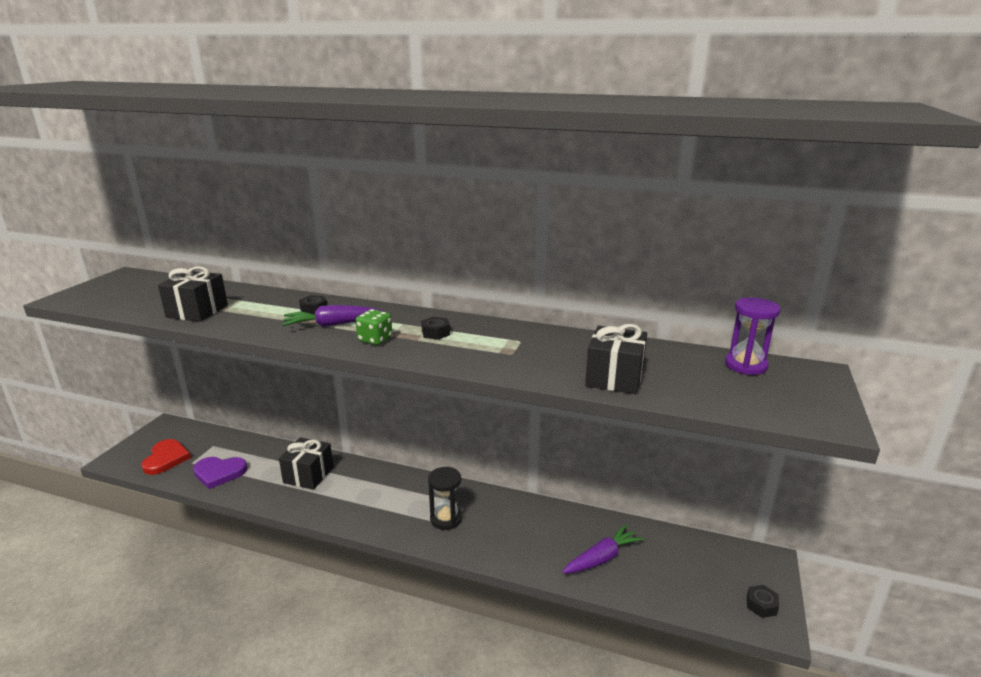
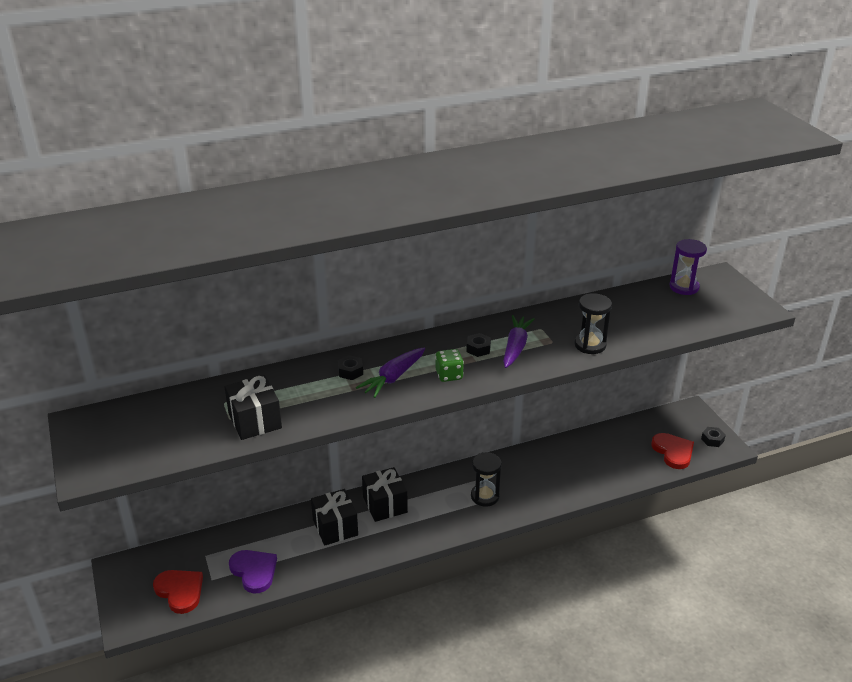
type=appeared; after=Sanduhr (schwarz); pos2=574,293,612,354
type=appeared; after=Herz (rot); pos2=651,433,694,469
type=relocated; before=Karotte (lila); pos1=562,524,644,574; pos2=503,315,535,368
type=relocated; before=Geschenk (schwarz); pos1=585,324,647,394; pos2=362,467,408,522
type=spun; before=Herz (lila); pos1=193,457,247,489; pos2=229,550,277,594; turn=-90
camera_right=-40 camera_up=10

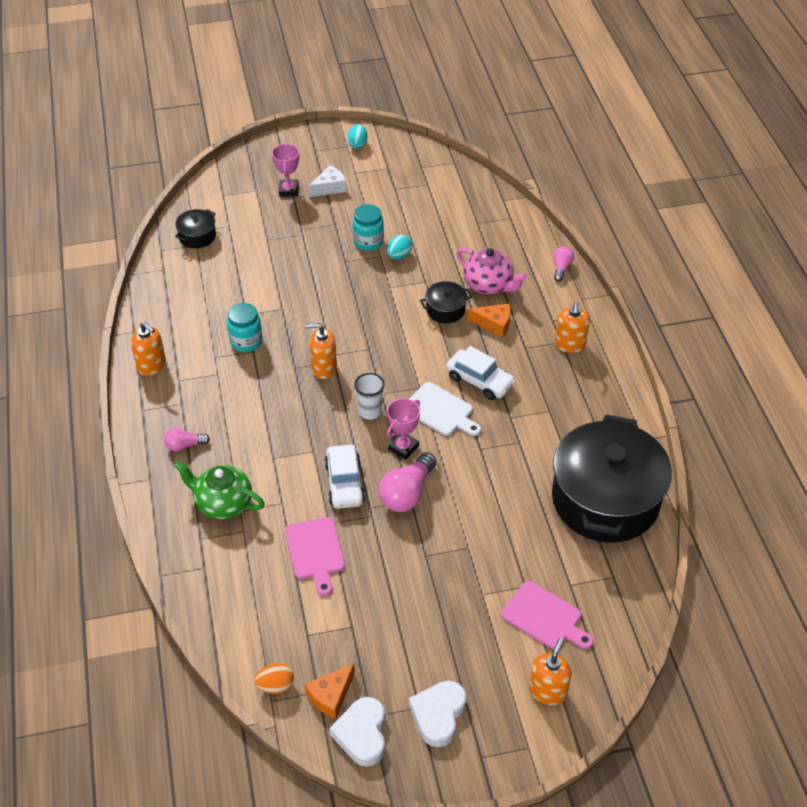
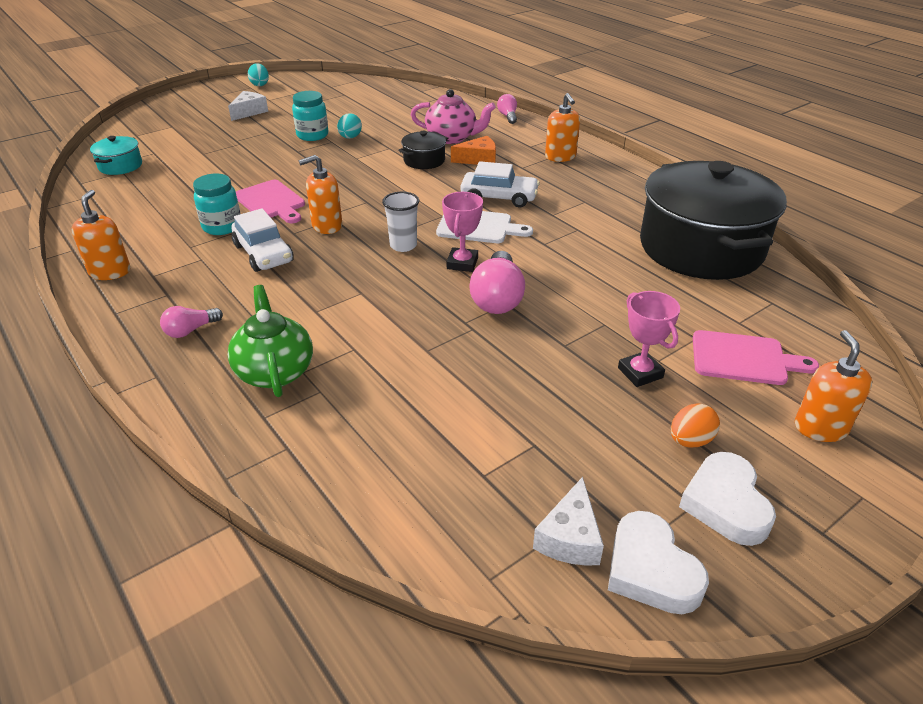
type=relocated; before=Ei (orange); pos1=254,663,294,694; pos2=671,403,720,448
type=relocated; before=Pokal (rosa); pos1=272,143,299,196; pos2=618,291,680,387
type=relocated; before=Schneidebrett (rosa); pos1=285,517,345,596; pos2=236,180,305,223
type=relocated; before=Auto (weiß); pos1=324,445,365,509; pos2=231,209,294,272
type=colour; before=Kochtopf (schwarz); after=Kochtopf (türkis); pos1=175,209,216,248; pos2=90,136,142,175
type=colour; before=Käse (orange); after=Käse (weiß); pos1=305,664,355,719; pos2=533,477,604,566
type=spun; before=Seifenspender (orange); pos1=131,322,166,376; pos2=71,190,131,280; turn=-105
type=spun; before=Teekanne (grün); pos1=174,460,265,519; pos2=228,285,313,397; turn=75
camera_right=-25 camera_up=-10

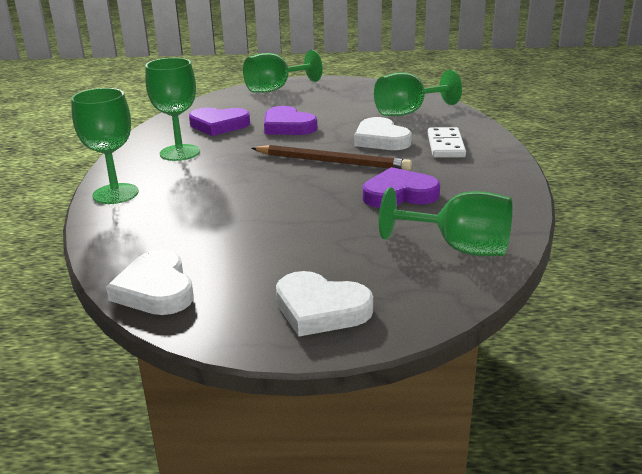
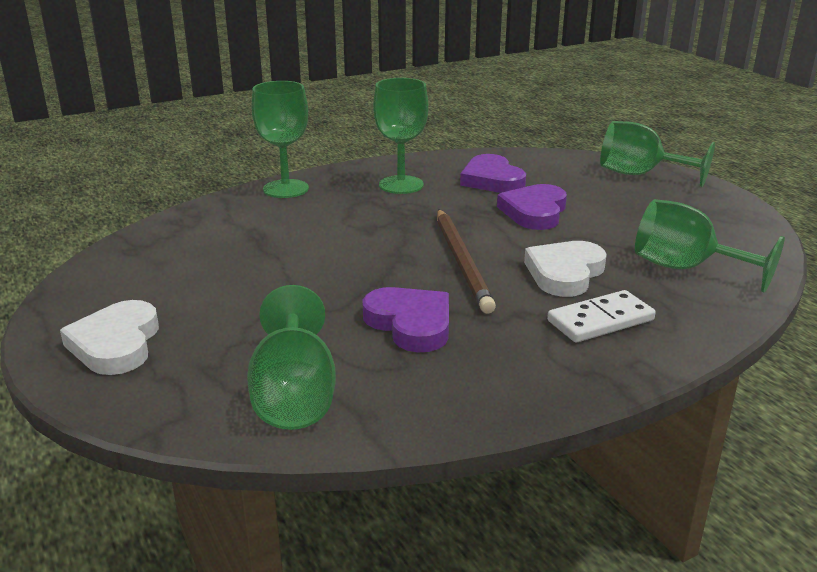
type=missing; before=Herz (weiß); pos1=106,250,194,315
camera_right=60 camera_up=0

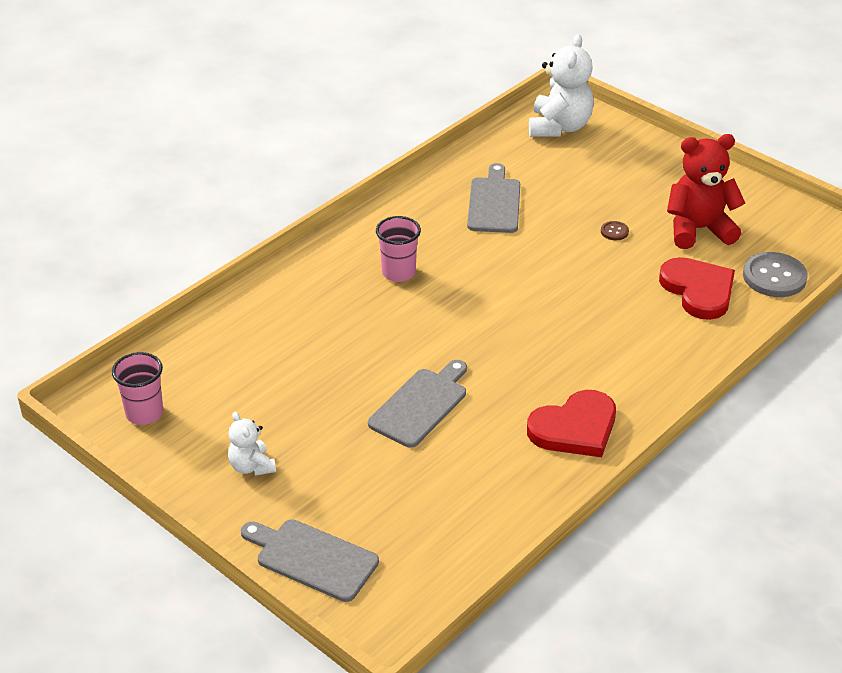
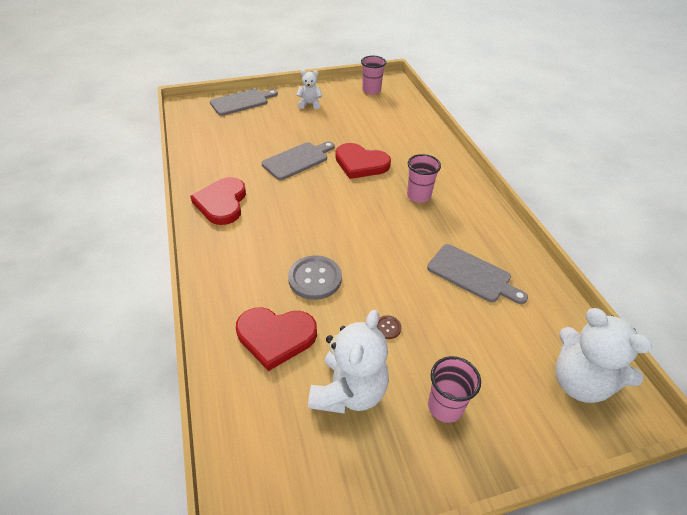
type=appeared; after=Herz (rot); pos2=336,143,391,179
type=appeared; after=Becher (rosa); pos2=428,356,481,423
type=relocated; before=Knopf (grau); pos1=743,252,808,297; pos2=288,255,342,300
type=colour; before=Teddybär (rot); after=Teddybär (weiß); pos1=667,134,745,249; pos2=308,310,389,414
type=spun; before=Schneidebrett (grau); pos1=368,360,467,448; pos2=262,141,335,180; turn=-105
camera_right=120 camera_up=5

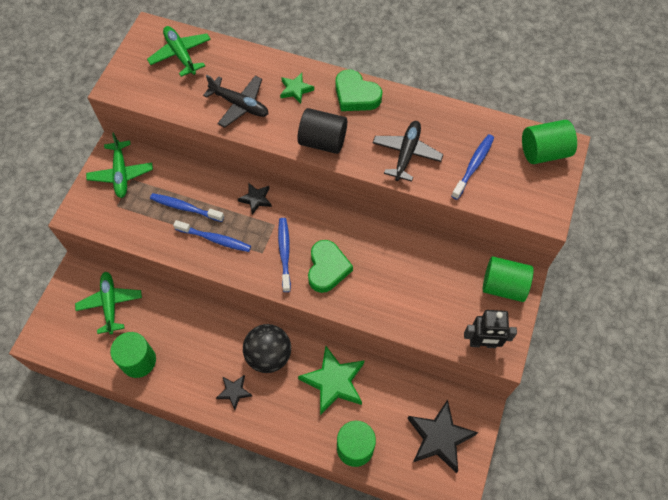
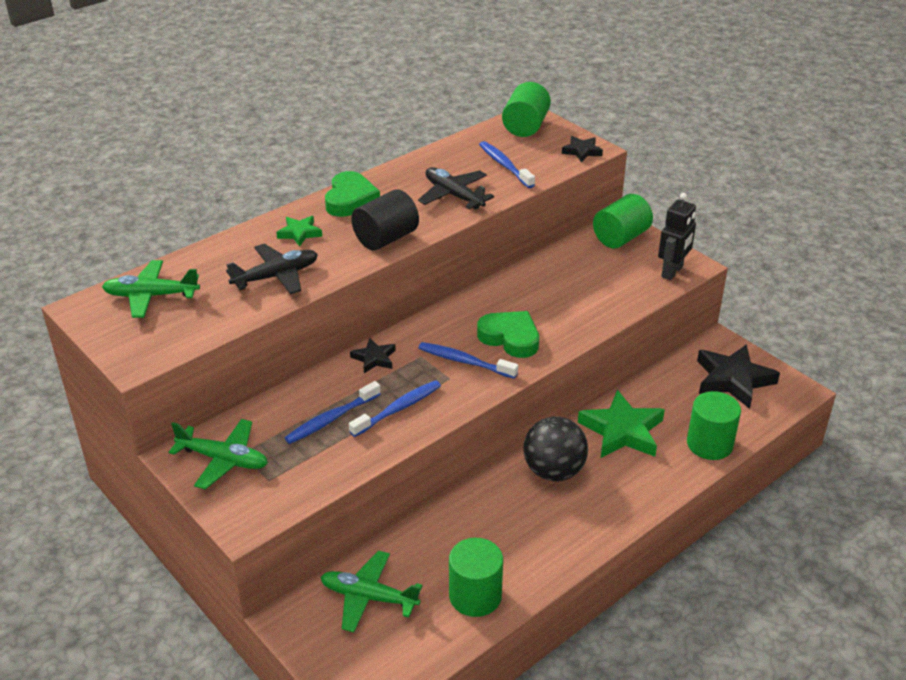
type=relocated; before=Stern (schwarz); pos1=216,375,252,410; pos2=562,136,603,162
type=spun; before=Herz (grün); pos1=336,69,382,111; pos2=325,171,380,217; turn=-60
camera_right=-60 camera_up=-25

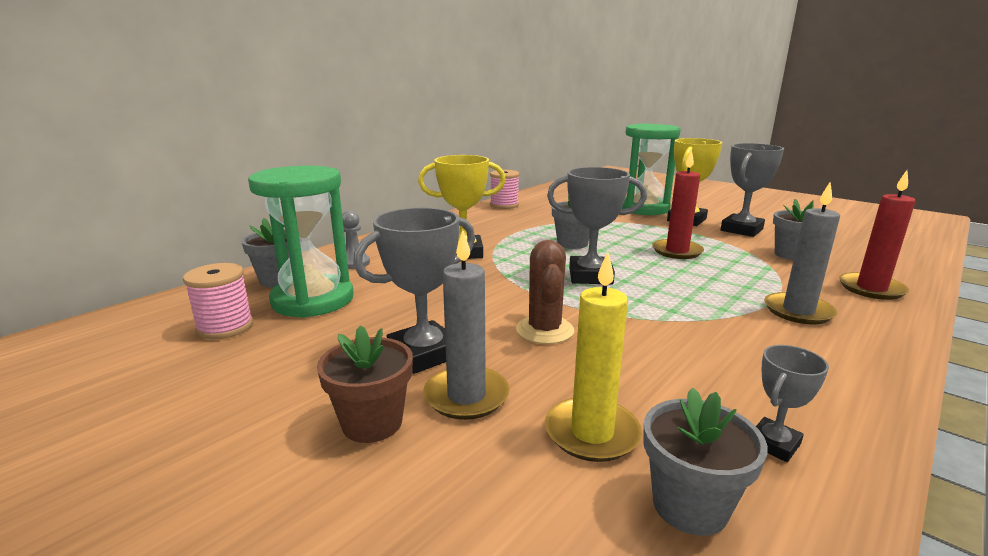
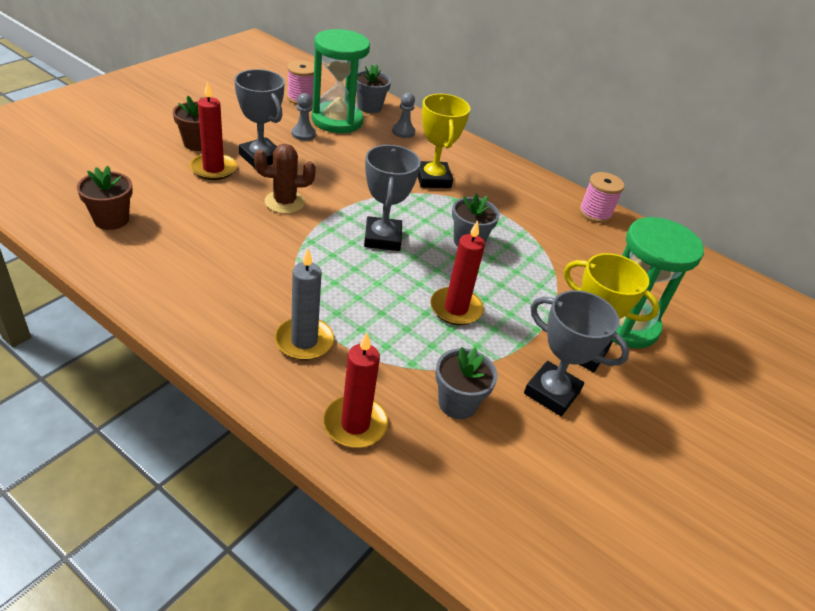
type=missing; before=Kerze (gelb); pos1=545,252,642,462
type=missing; before=Pokal (grau); pos1=756,345,829,462
type=appeared; after=Bauer (grau); pos2=292,93,316,141
type=colour; before=Kerze (grau); after=Kerze (rot); pos1=423,230,510,420; pos2=190,81,237,180
type=colour; before=Blumentopf (grau); after=Blumentopf (braun); pos1=643,388,768,536; pos2=77,166,133,230
camera_right=80 camera_up=20

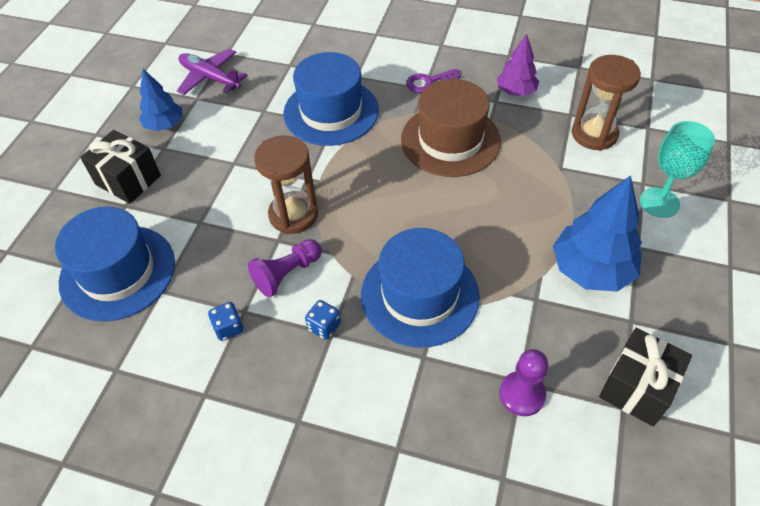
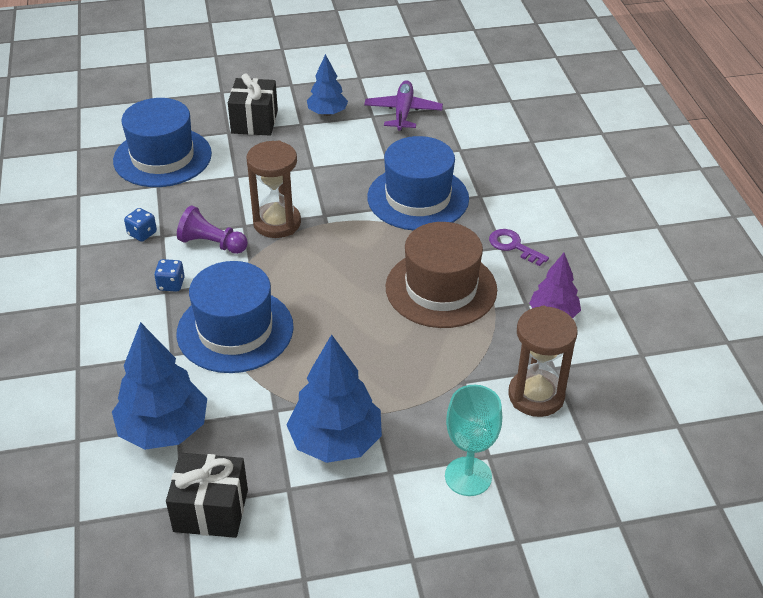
type=exchanged; before=Bauer (lila); after=Baum (blau); pos1=499,349,548,416; pos2=112,322,207,450
camera_right=60 camera_up=-10

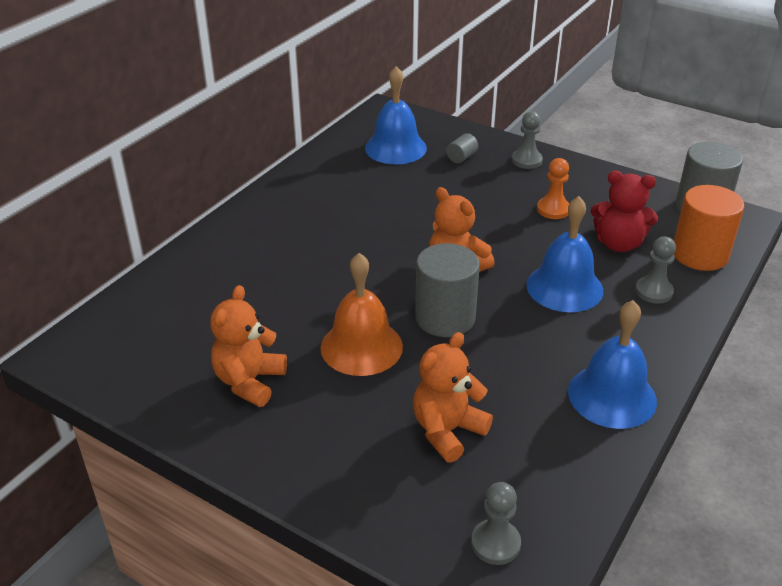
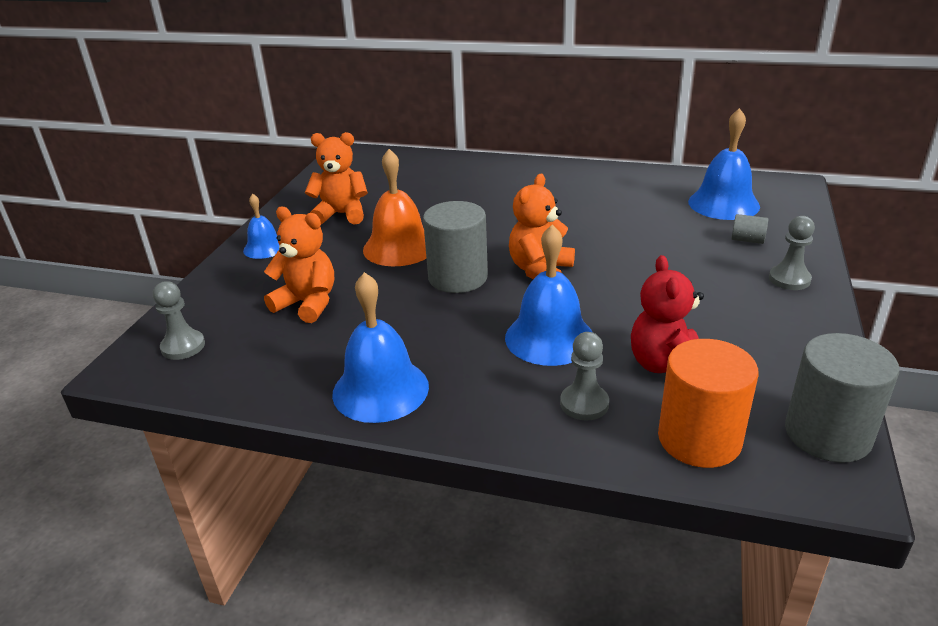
type=missing; before=Bauer (orange); pos1=537,158,569,219
type=appeared; after=Glocke (blau); pos2=243,193,279,259
camera_right=75 camera_up=-5

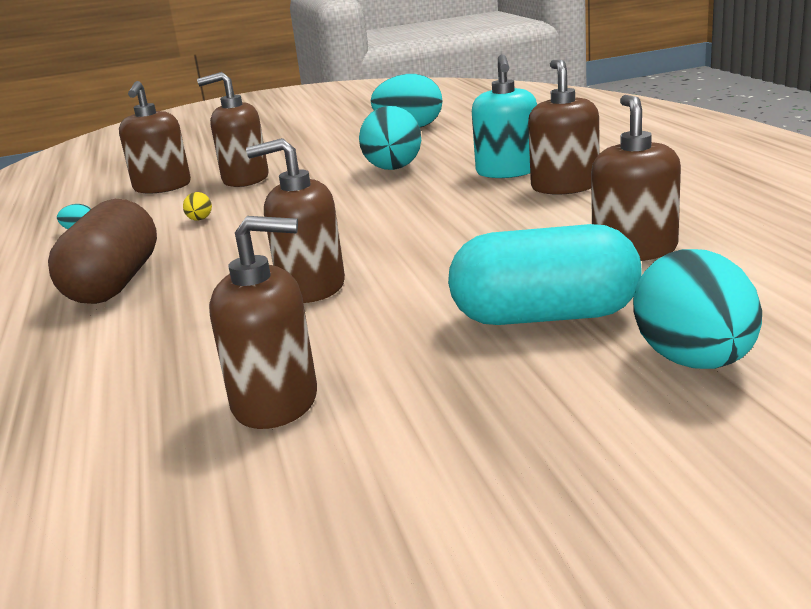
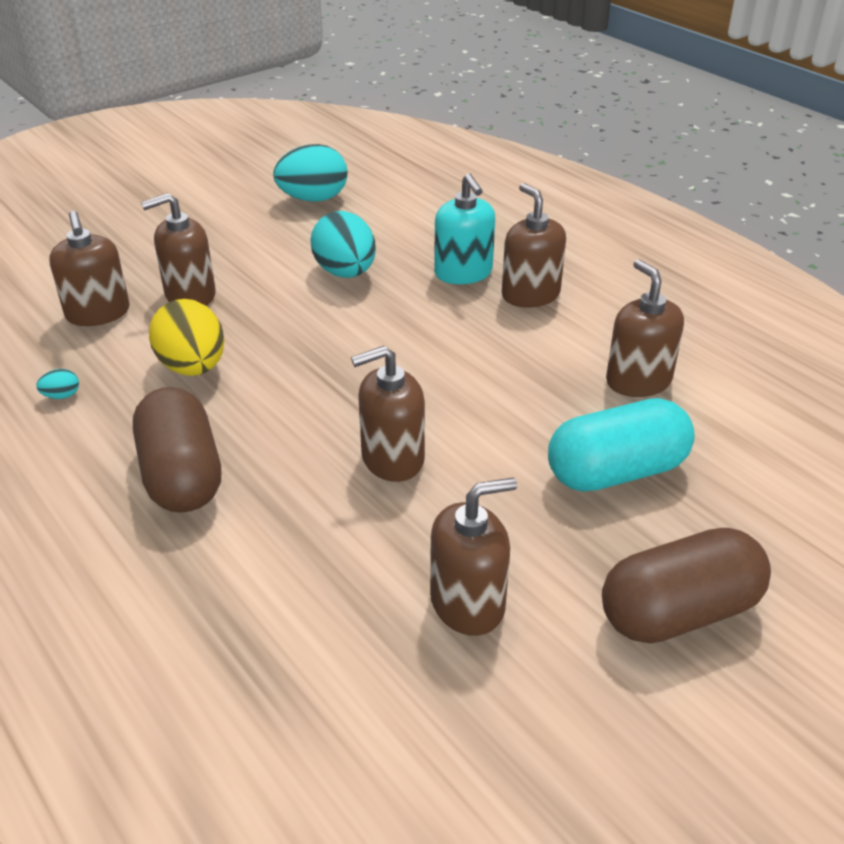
type=missing; before=Ei (türkis); pos1=633,249,762,369
type=appeared; after=Kapsel (braun); pos2=602,528,771,643
type=size; before=Ei (gelb); pos1=183,192,212,221; pos2=149,299,224,376; scale=2.45
camera_right=-25 camera_up=15

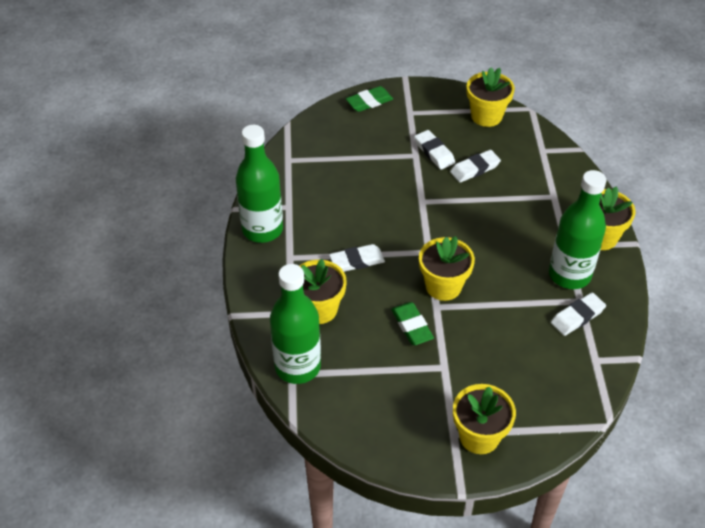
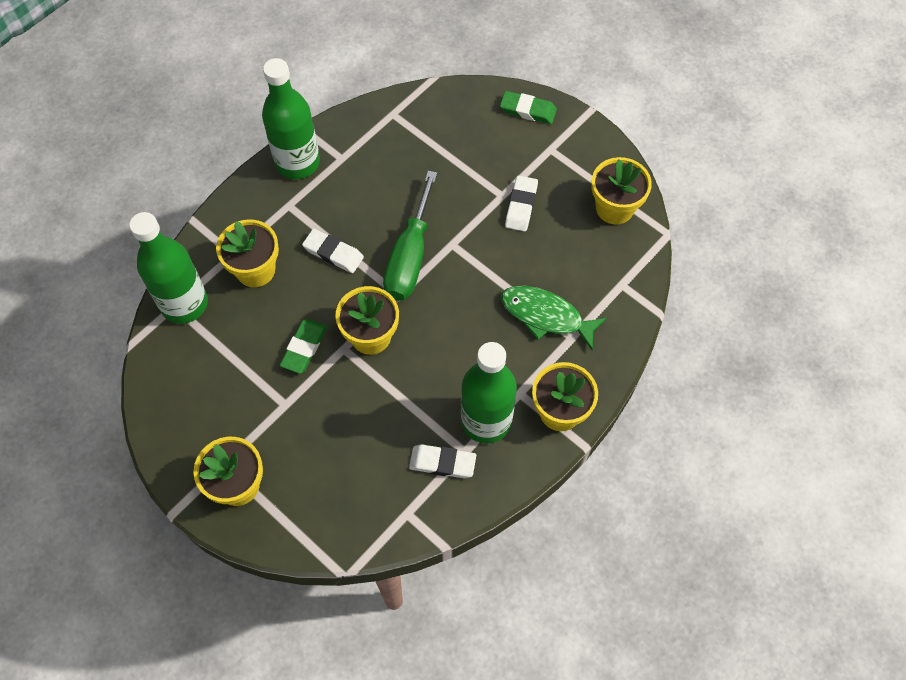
type=missing; before=Radiergummi (weiß); pos1=450,150,501,183
type=appeared; after=Schraubenzieher (grün); pos2=383,171,437,301
type=appeared; after=Fisch (grün); pos2=501,286,607,350
camera_right=45 camera_up=15

